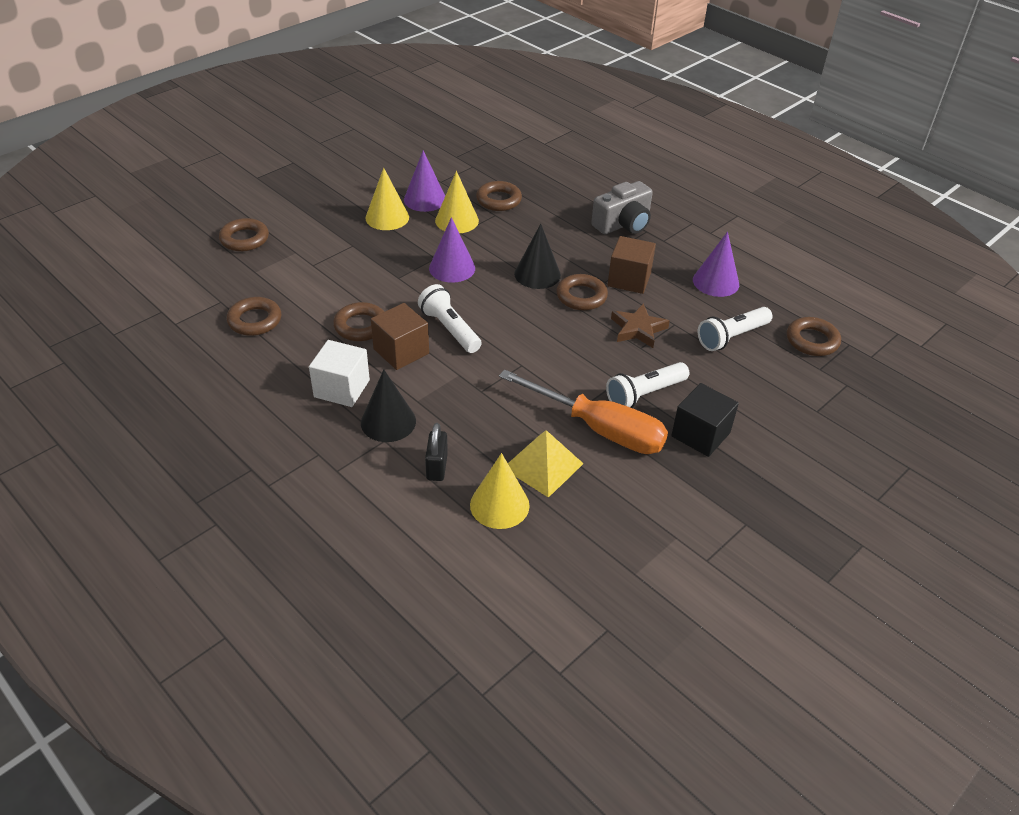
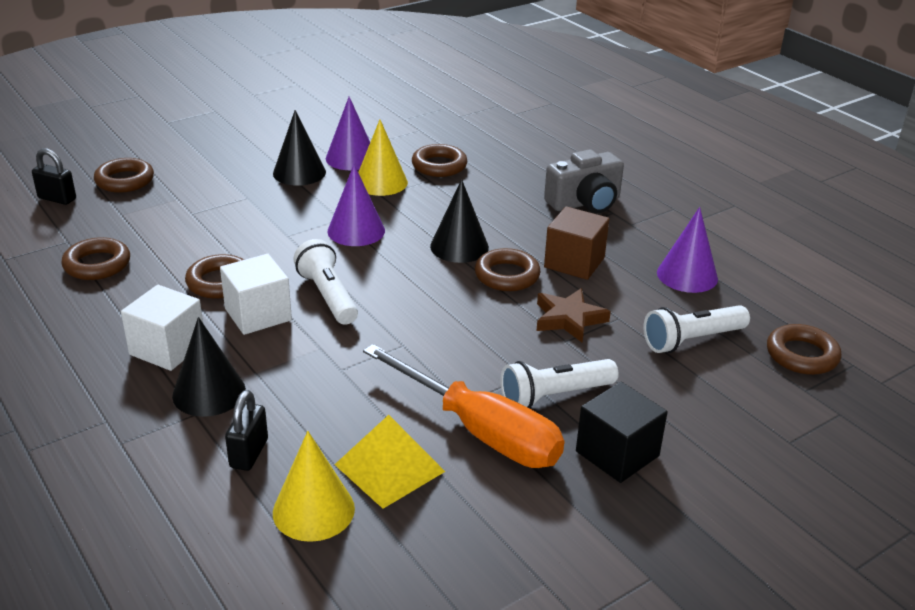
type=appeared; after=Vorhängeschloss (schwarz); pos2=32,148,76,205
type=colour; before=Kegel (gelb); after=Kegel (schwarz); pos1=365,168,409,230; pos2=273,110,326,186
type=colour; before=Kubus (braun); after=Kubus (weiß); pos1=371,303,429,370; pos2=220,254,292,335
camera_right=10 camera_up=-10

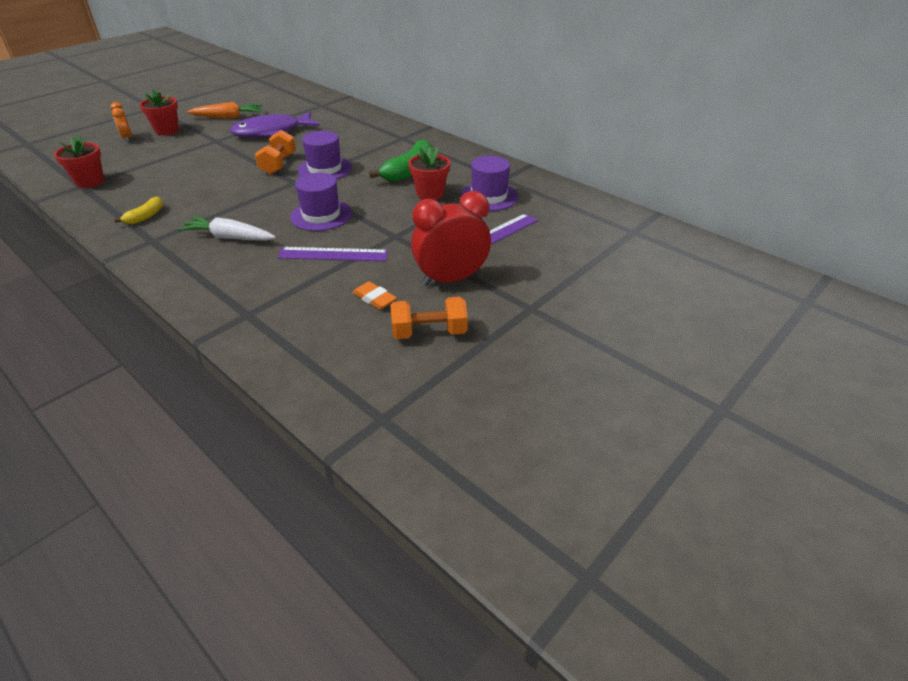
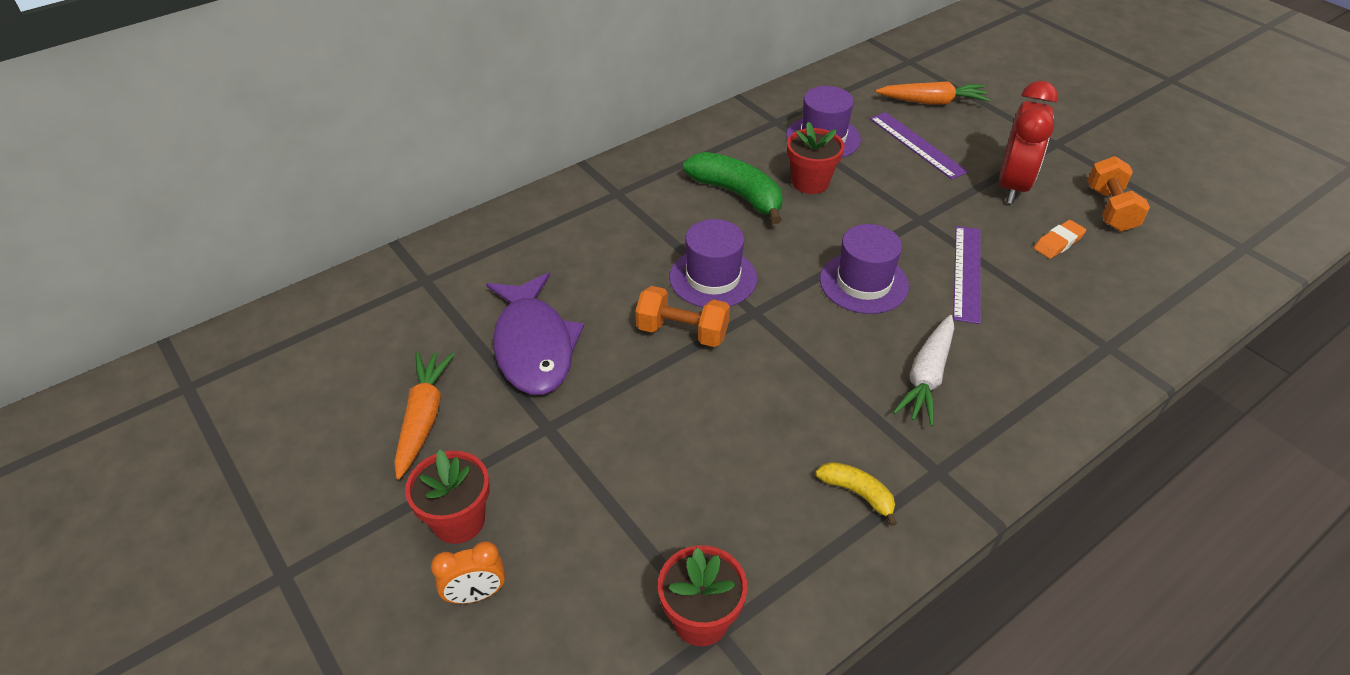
type=appeared; after=Karotte (orange); pos2=876,81,990,105
type=spun; before=Wecker (rot); pos1=411,191,491,286; pos2=999,81,1058,204; turn=-150
camera_right=-80 camera_up=5

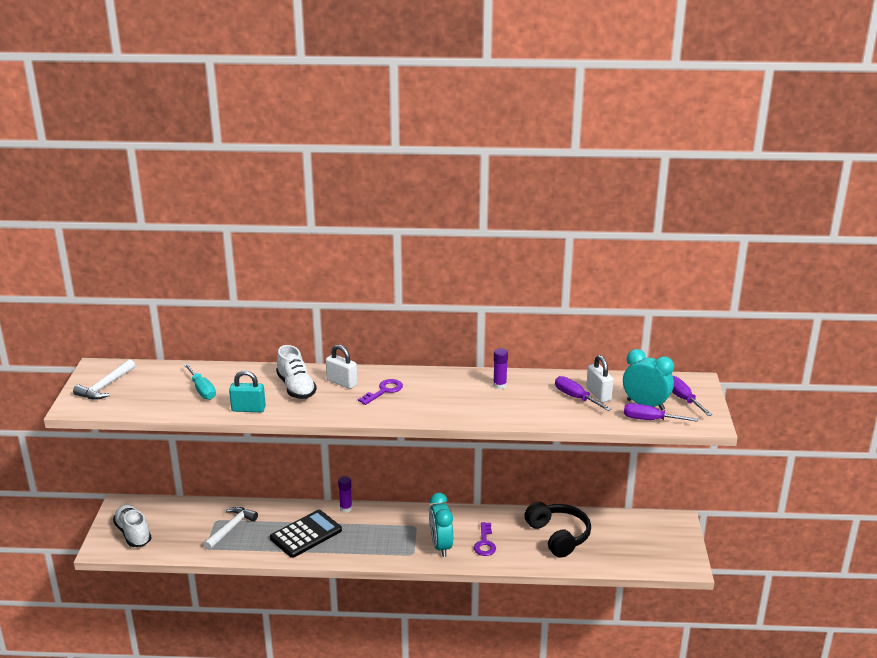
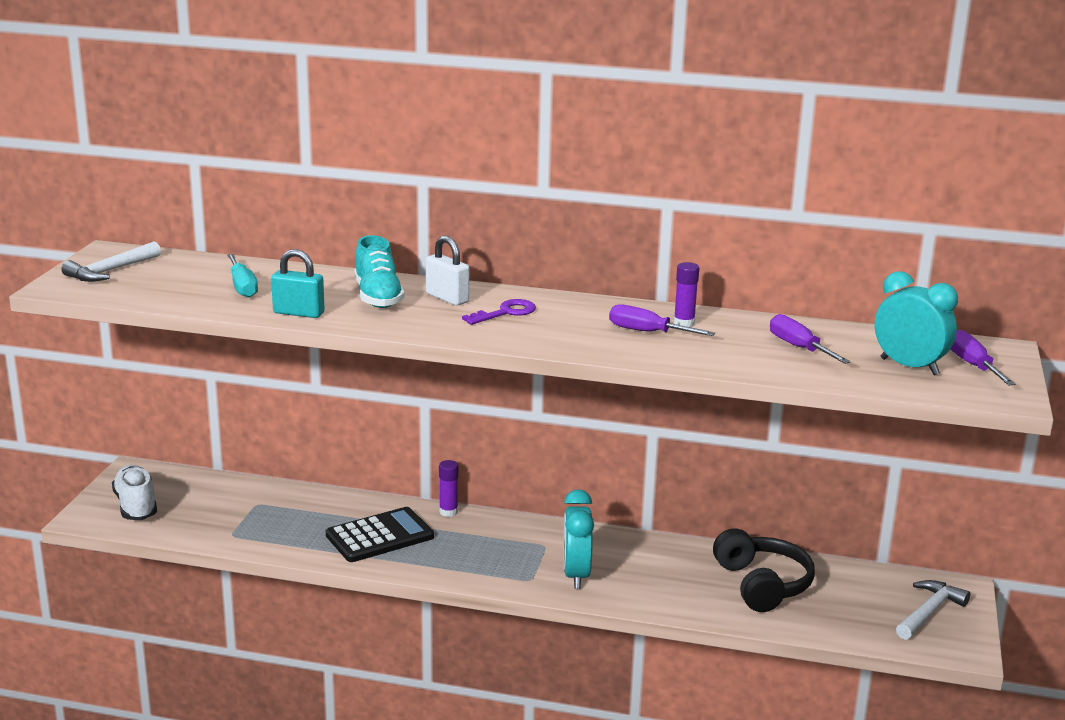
type=missing; before=Schlüssel (lila); pos1=474,522,496,556
type=missing; before=Vorhängeschloss (weiß); pos1=586,355,613,402
type=relocated; before=Hammer (weiß); pos1=203,507,258,550; pos2=896,580,970,640
type=relocated; before=Schraubenzieher (lila); pos1=624,403,698,422; pos2=609,304,715,336
type=colour; before=Schuh (weiß); after=Schuh (türkis); pos1=276,345,317,399; pos2=354,235,405,308
camera_right=10 camera_up=-5

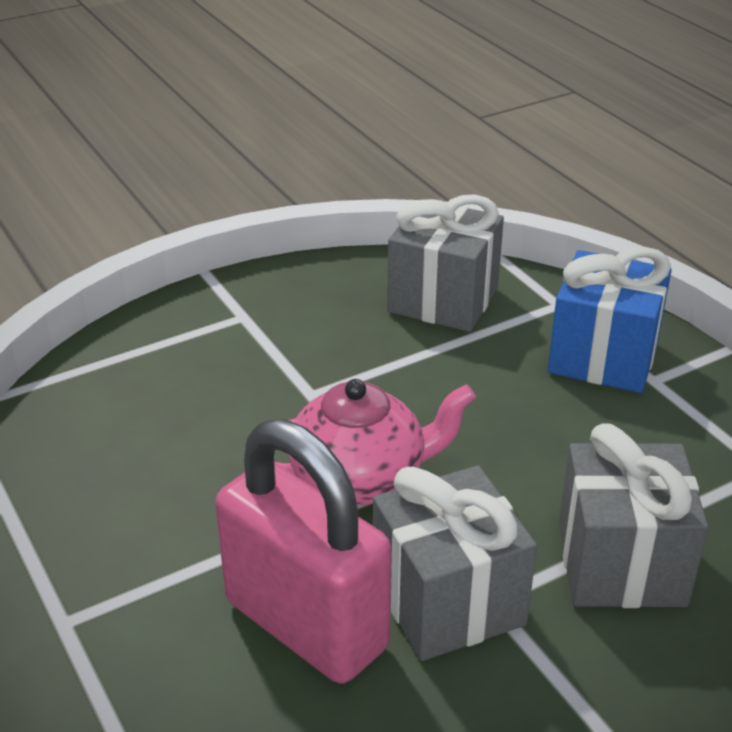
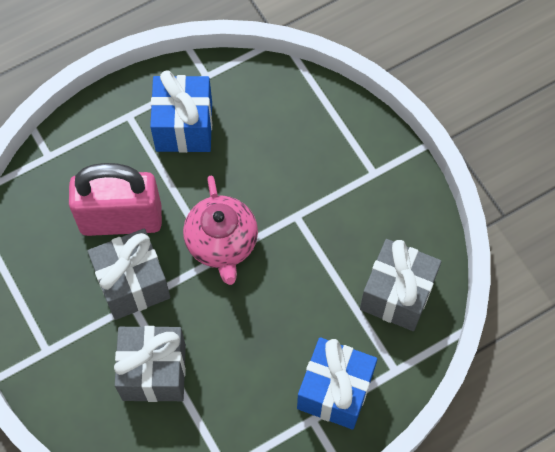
type=appeared; after=Geschenk (blau); pos2=150,71,212,153
type=spun; before=Vorhängeschloss (rosa); pos1=215,419,392,684; pos2=69,163,162,236; turn=45
camera_right=90 camera_up=30

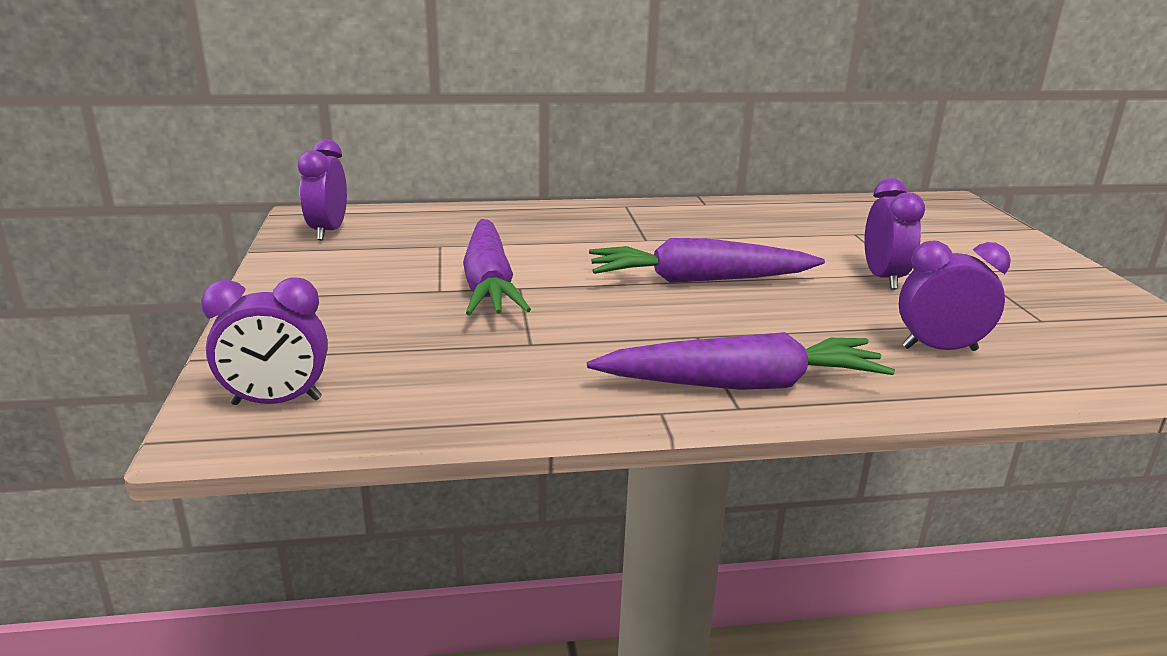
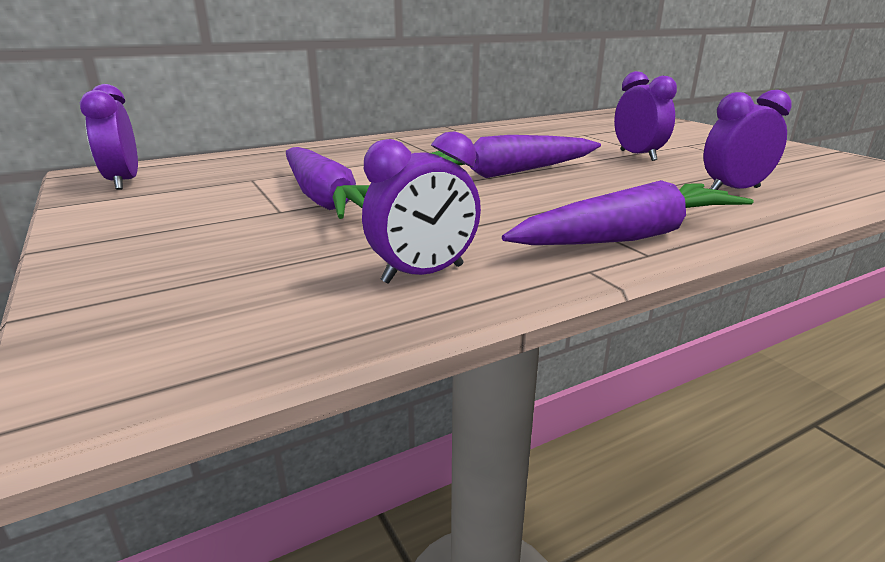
type=relocated; before=Wecker (lila); pos1=201,277,328,405; pos2=362,131,481,284
camera_right=-20 camera_up=0

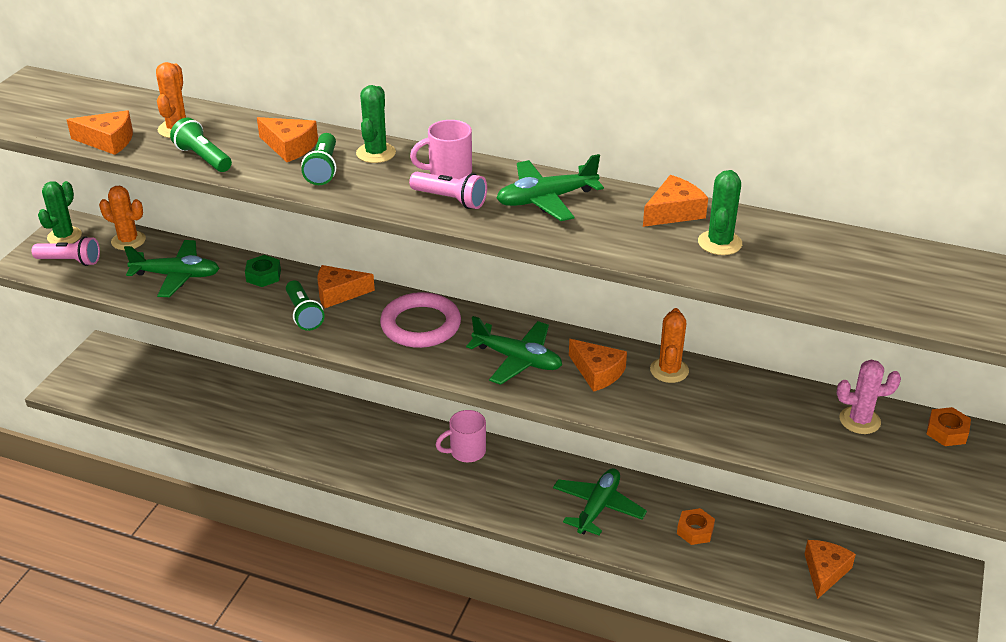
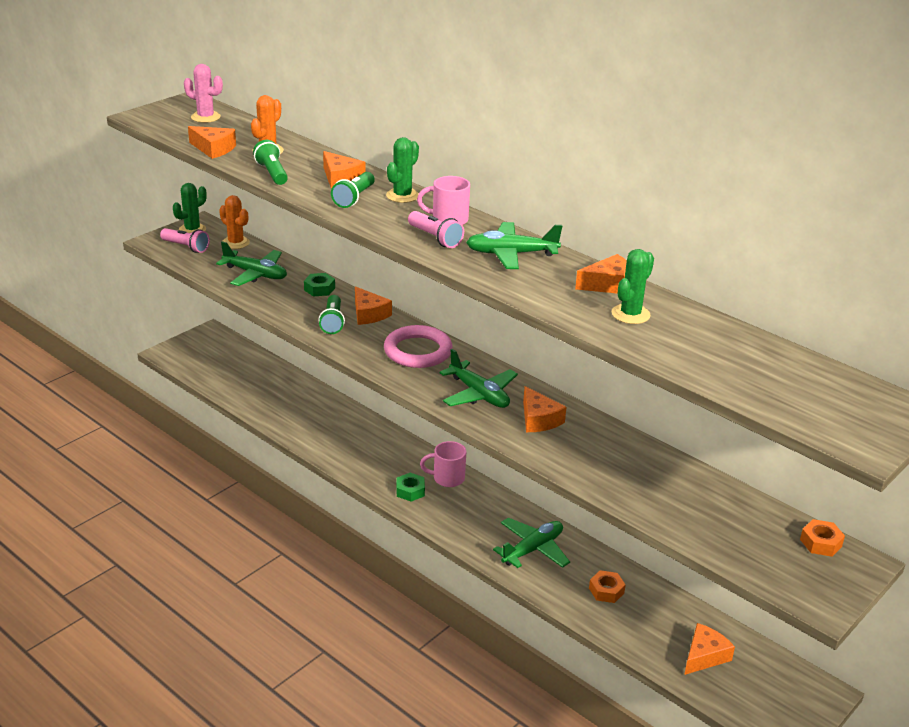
type=missing; before=Kaktus (orange); pos1=650,308,689,383
type=appeared; after=Sechskantmutter (grün); pos2=396,473,425,501
type=relocated; before=Kaktus (rosa); pos1=837,360,901,434; pos2=184,64,223,123
type=spun; before=Käse (orange); pos1=317,265,375,308; pos2=355,286,392,325; turn=-135
camera_right=20 camera_up=-5

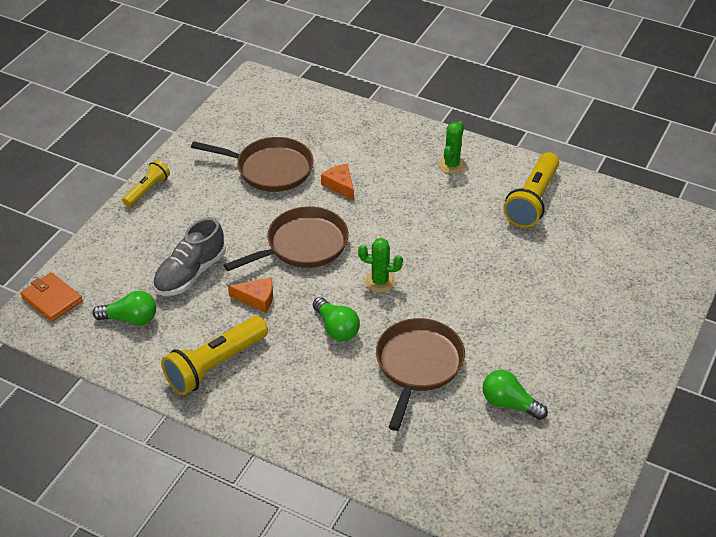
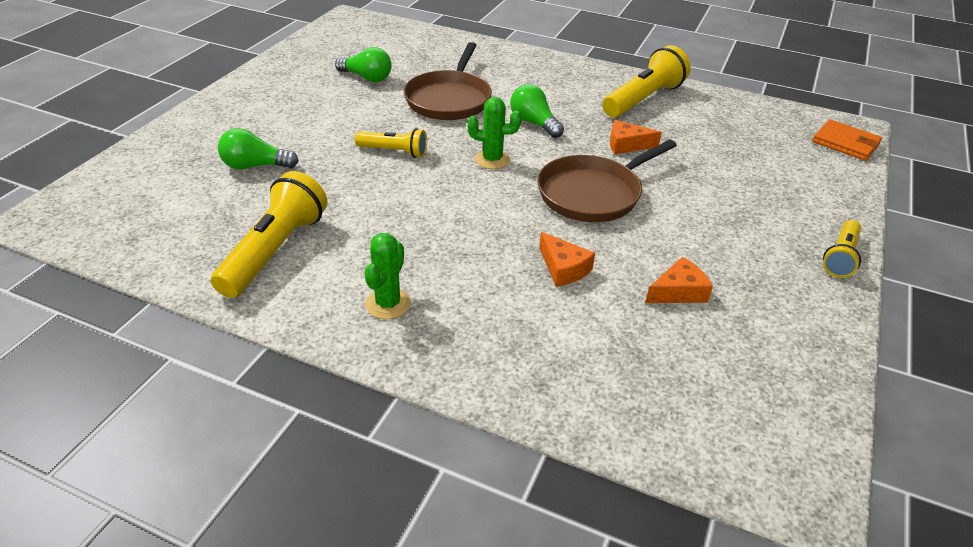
type=missing; before=Schuh (grau); pos1=153,218,226,296
type=appeared; after=Taschenlampe (gelb); pos2=355,128,427,158
type=relocated; before=Glühbirne (grün); pos1=92,291,156,325; pos2=218,128,299,169
type=exchanged; before=Pfanne (braun); after=Käse (orange); pos1=191,137,313,192; pos2=645,257,713,303
camera_right=175 camera_up=-5

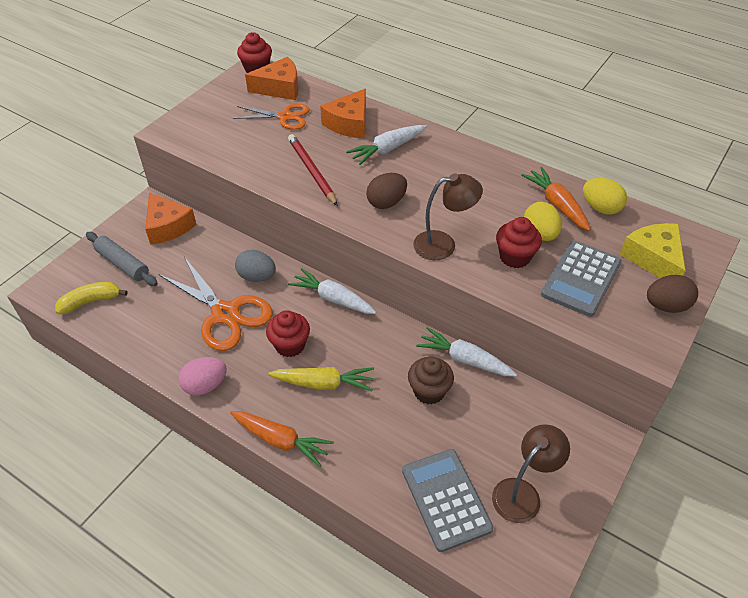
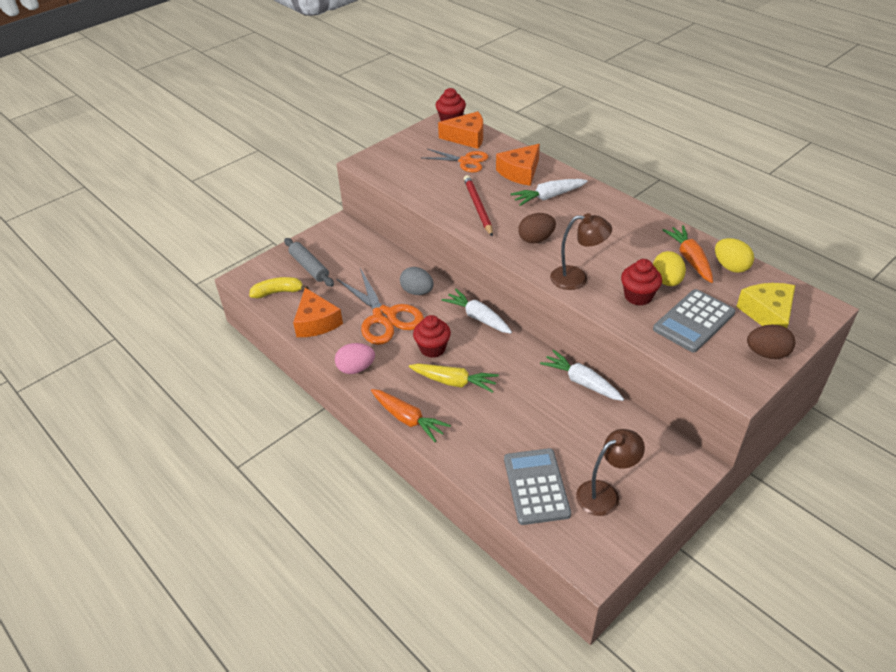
type=missing; before=Muffin (braun); pos1=408,357,454,405
type=relocated; before=Käse (orange); pos1=145,192,196,245; pos2=293,288,343,337
camera_right=15 camera_up=-5

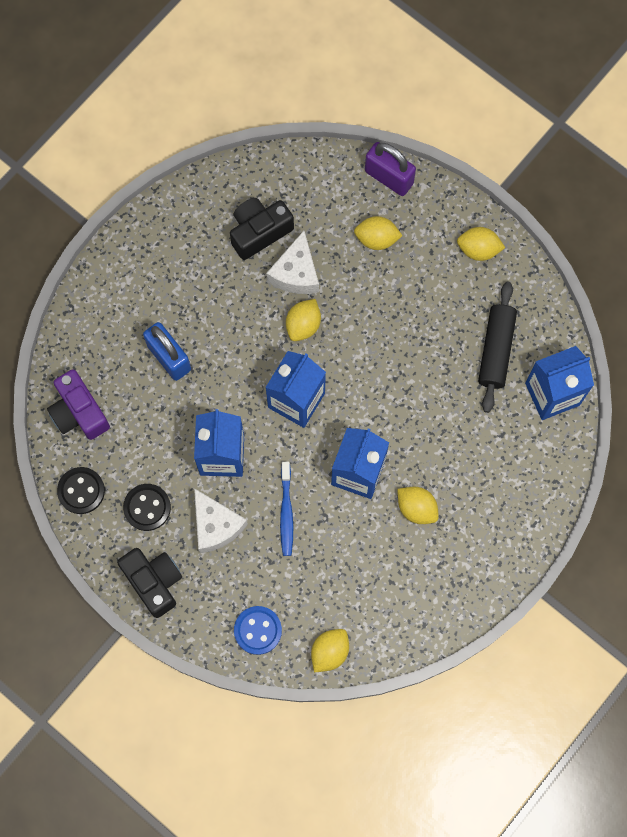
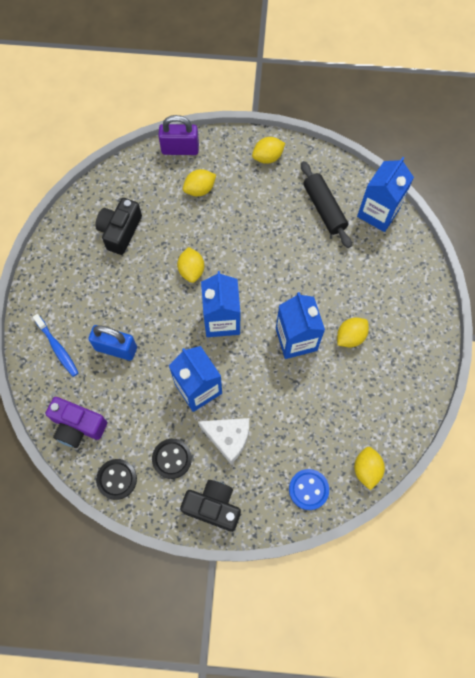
type=missing; before=Käse (weiß); pos1=266,231,319,294
type=relocated; before=Zahnbürste (blau); pos1=280,462,293,556; pos2=33,314,78,377
type=spun; before=Zitrone (gelb); pos1=397,487,439,524; pos2=337,317,369,347; turn=-45
camera_right=-35 camera_up=-5

